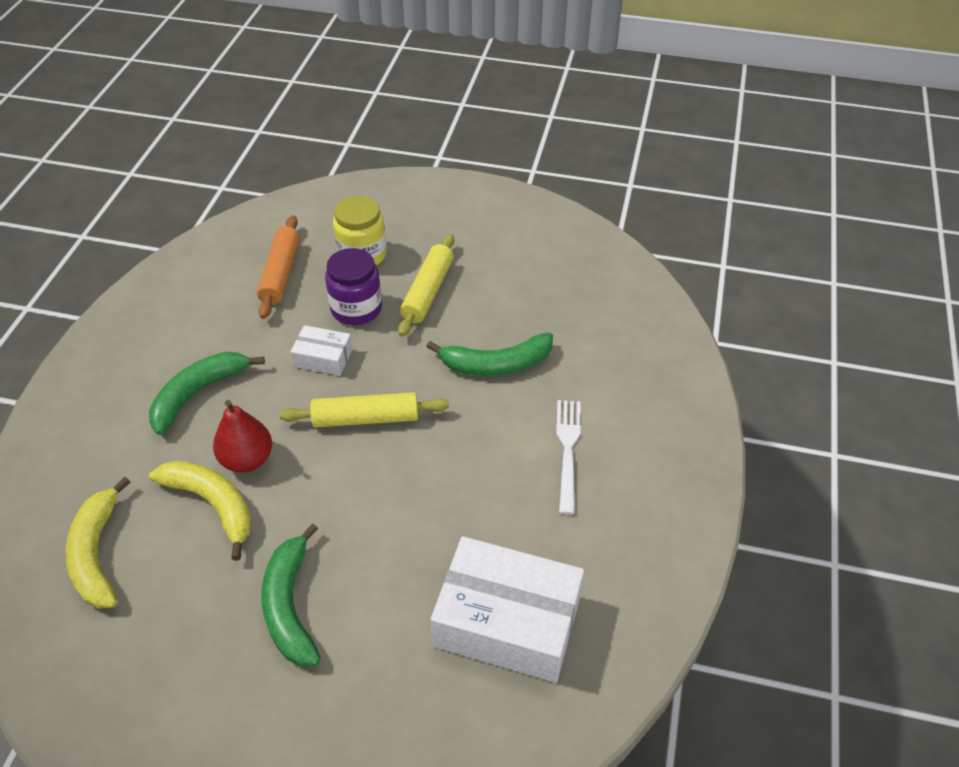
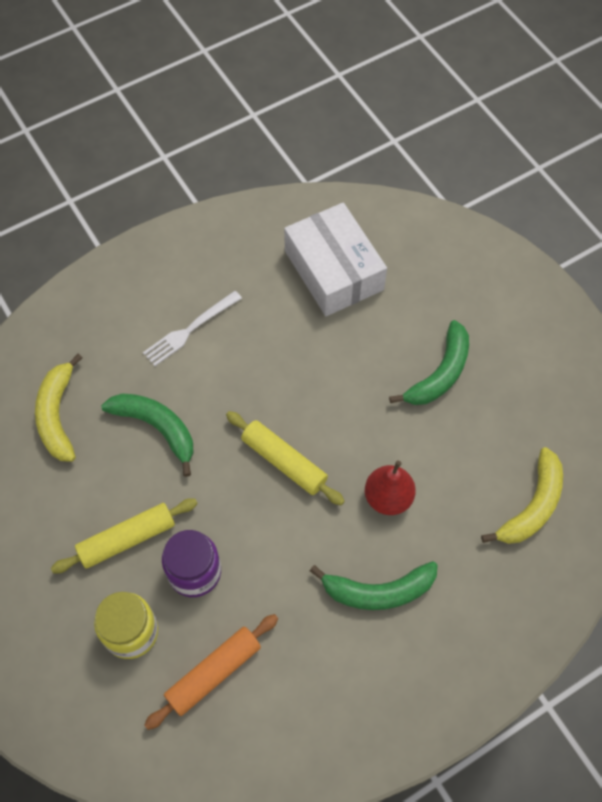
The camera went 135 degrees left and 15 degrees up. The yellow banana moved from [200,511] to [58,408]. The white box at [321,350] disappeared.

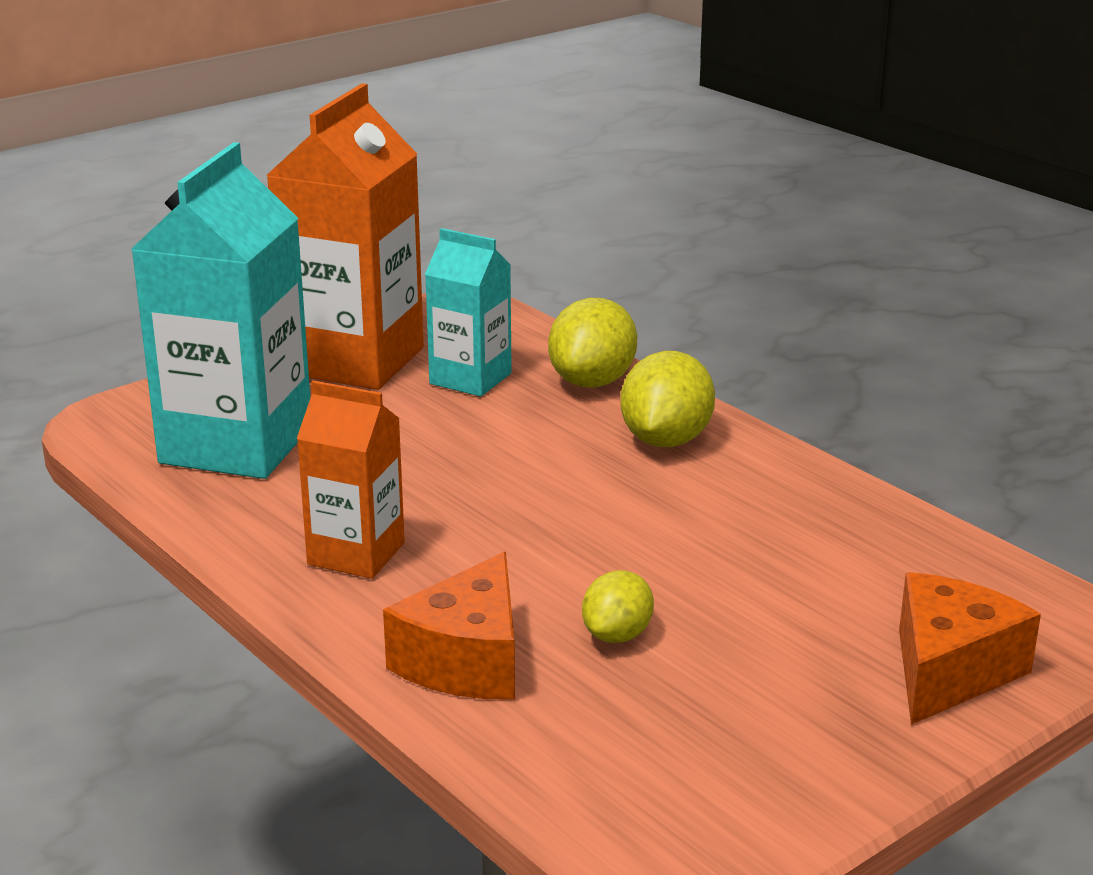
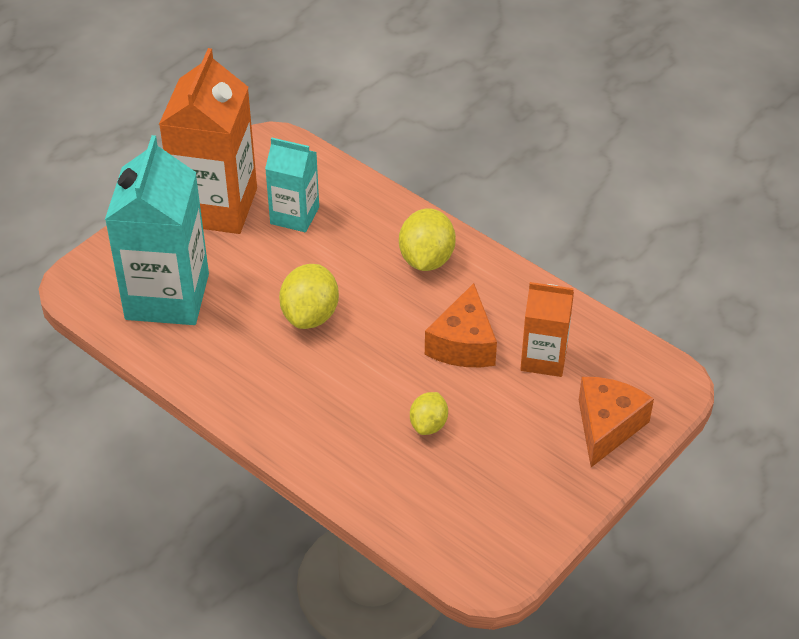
The camera went 10 degrees left and 20 degrees up. The orange carton moved from [351,479] to [547,329]. The orange cheese moved from [449,626] to [461,325]. The yellow lemon moved from [592,343] to [309,296].

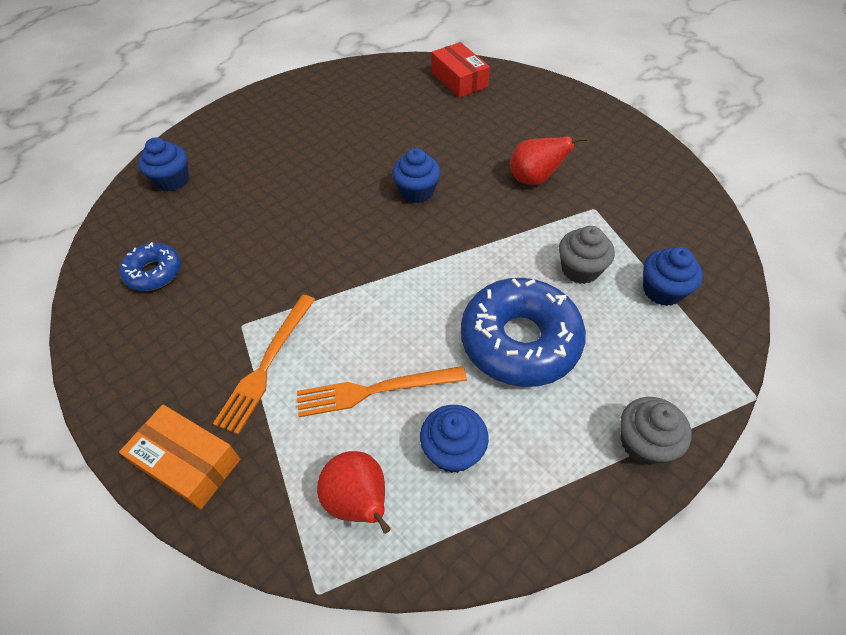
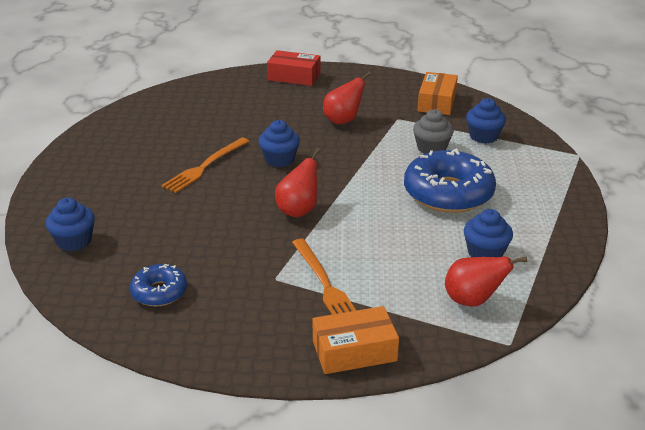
The camera went 45 degrees left and 20 degrees down. The orange fork moved from [382,391] to [205,165]. The red box moved from [461,70] to [293,68]. The grey cupcake at [656,431] disappeared. The red pear at [297,182] appeared. The orange box at [438,93] appeared.

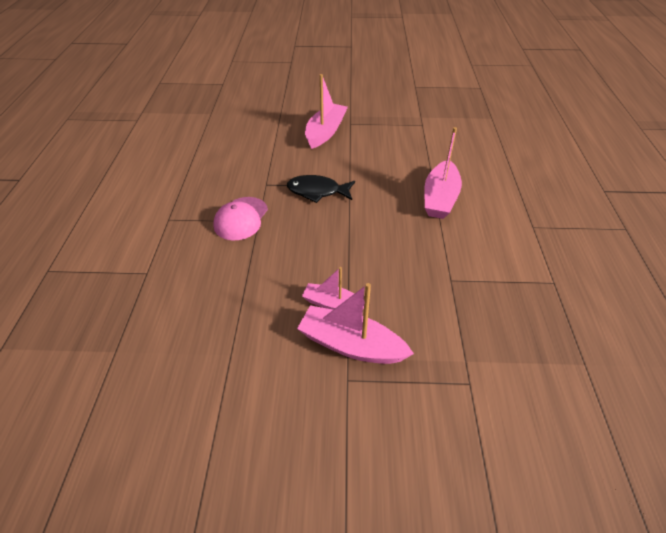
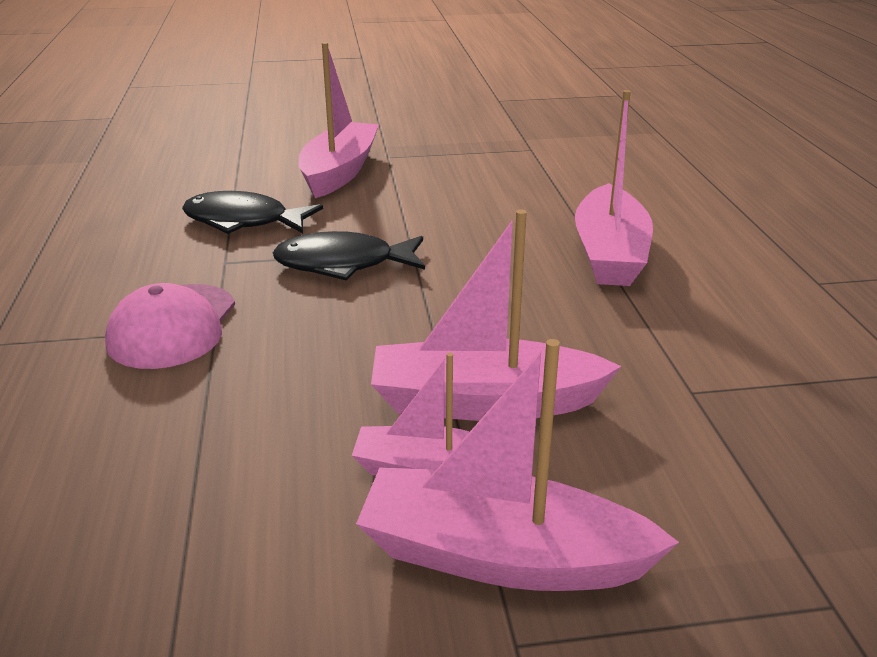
The camera went 10 degrees left and 15 degrees down. The black fish at [252,212] appeared. The pink boat at [496,315] appeared.

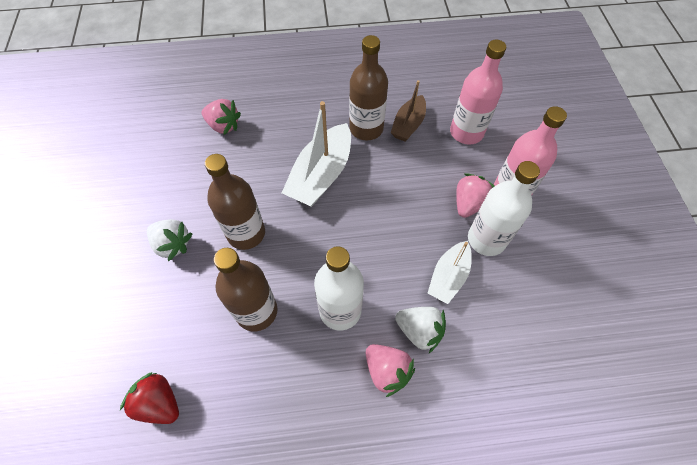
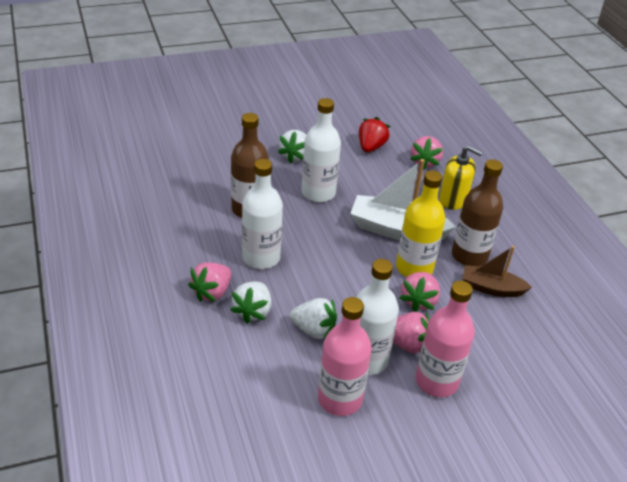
The camera went 75 degrees right and 20 degrees down. The red strawberry moved from [149,398] to [374,134]. The brown bottle at [235,202] became the white bottle at [321,150]. The white boat at [450,272] was replaced by the white strawberry at [313,319]. The pink bottle moved from [478,92] to [345,356]. The yellow bottle at [420,223] appeared. The pink strawberry at [419,292] appeared. The yellow soap dispenser at [461,177] appeared.

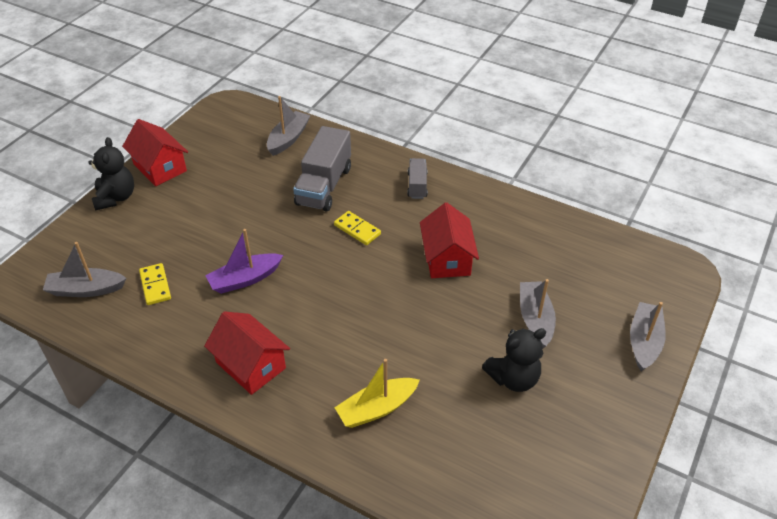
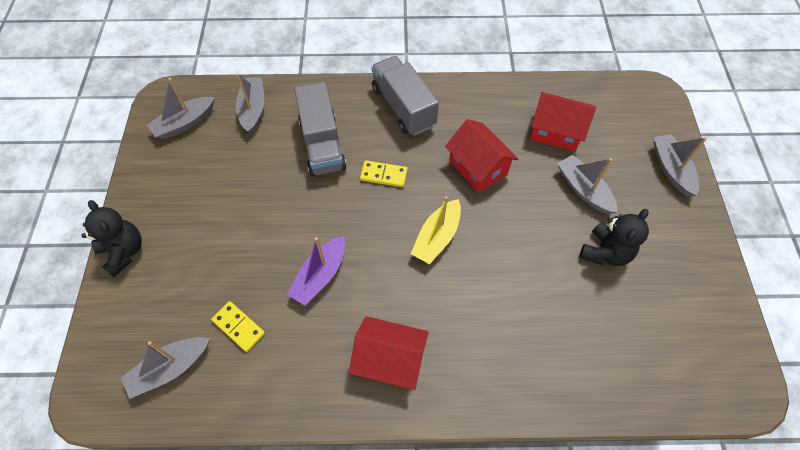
The camera went 30 degrees left and 15 degrees up. The red house moved from [155,152] to [563,121]. The yellow boat moved from [377,393] to [436,230]. The grey truck at [417,178] changed to 1.83 times the size. The grey boat at [180,108] appeared.

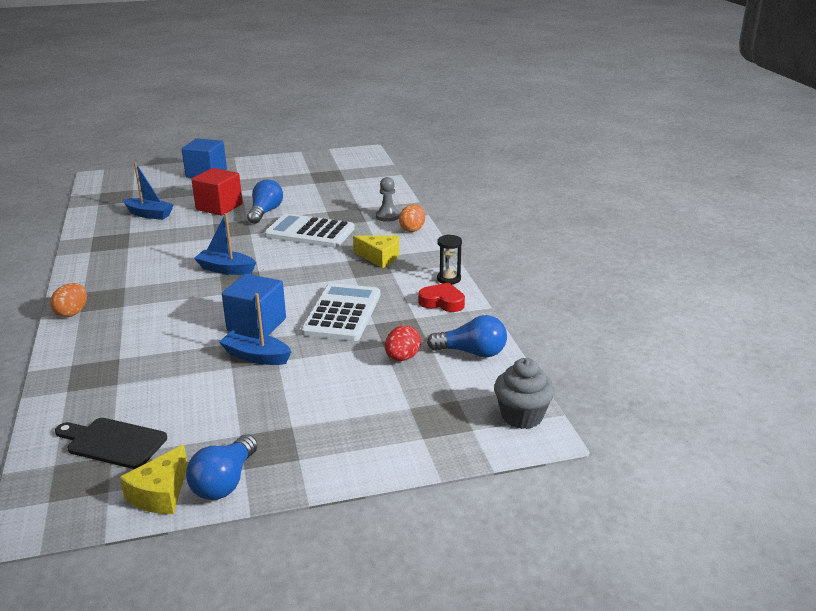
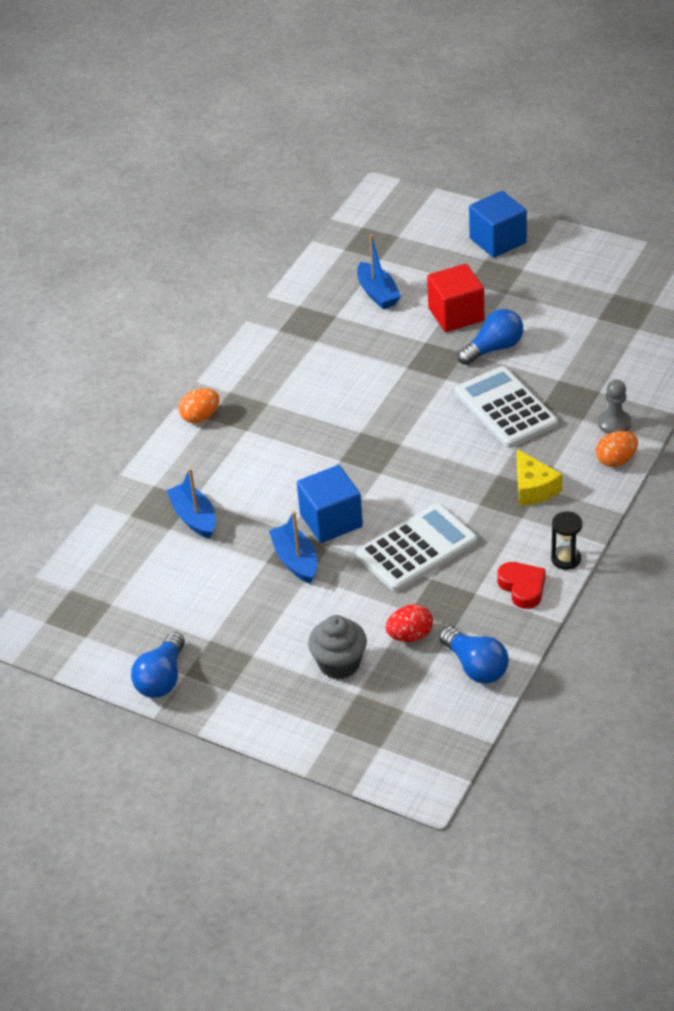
The camera went 45 degrees right and 15 degrees up. The black cutting board at [111,443] disappeared. The yellow cheese at [154,479] disappeared. The blue light bulb at [222,467] turned 45 degrees counterclockwise. The blue boat moved from [225,244] to [191,503]. The grey cupcake moved from [524,393] to [337,647].

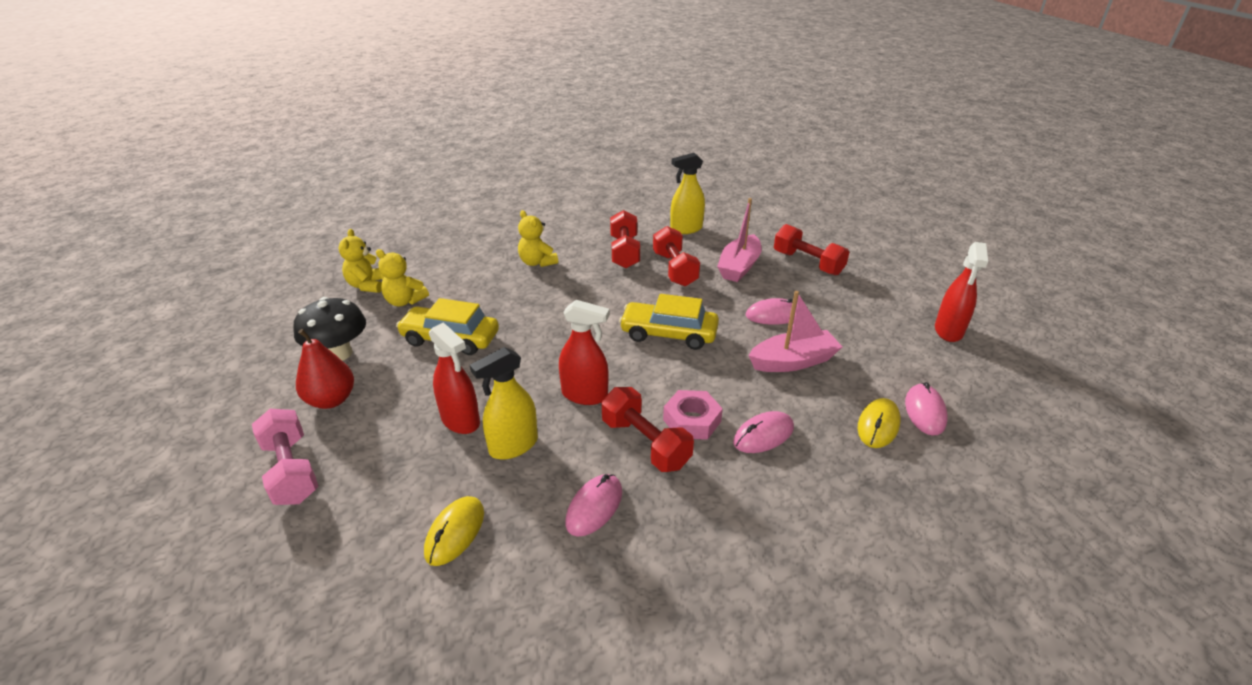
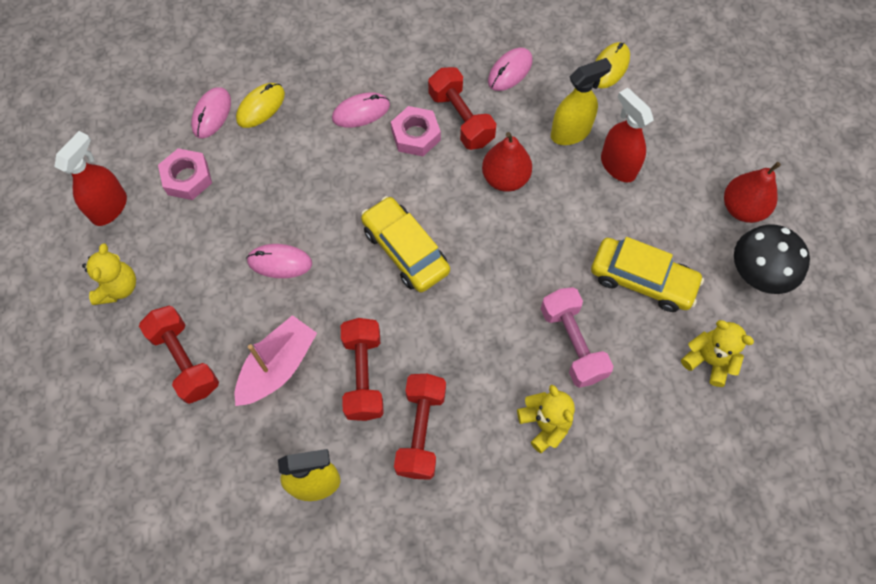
The camera went 170 degrees left and 30 degrees up. The pink dumbbell moved from [285,457] to [577,337]. The yellow teddy bear moved from [360,261] to [109,274]. The red spray bottle at [584,352] was replaced by the red pear at [507,162]. The yellow car at [669,322] turned 150 degrees counterclockwise. The pink boat at [795,331] disappeared. The pink nut at [185,174] appeared.

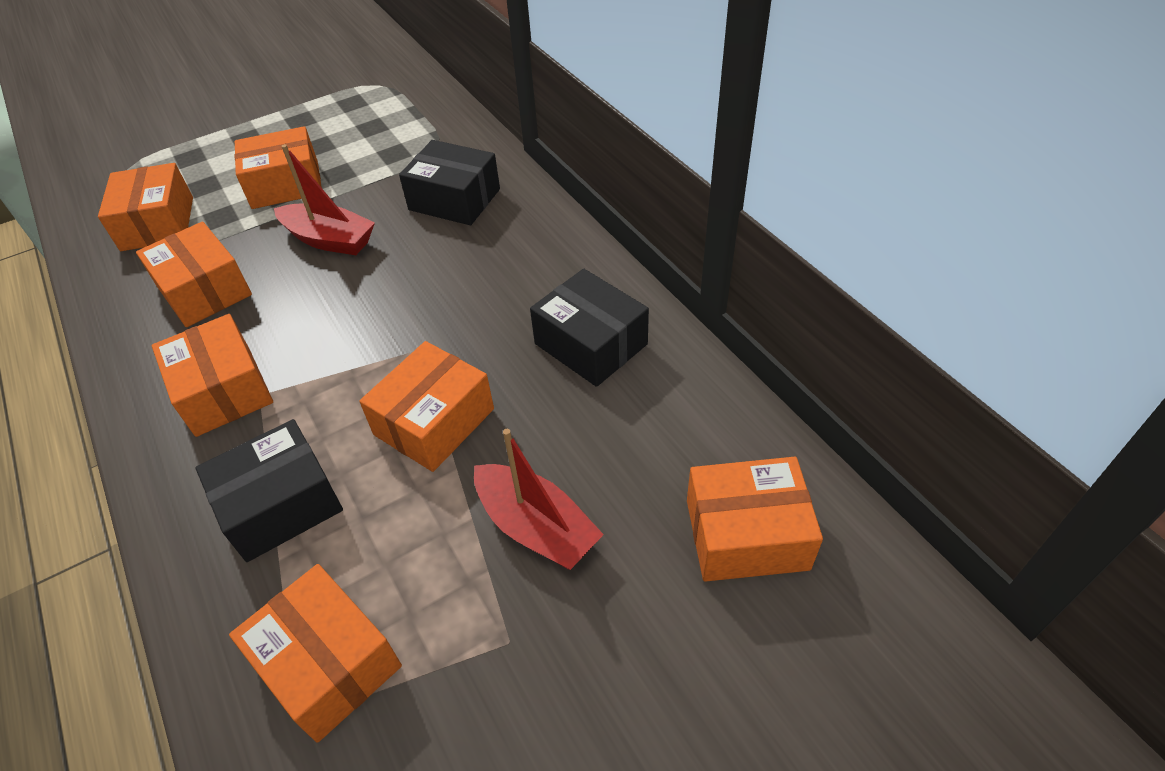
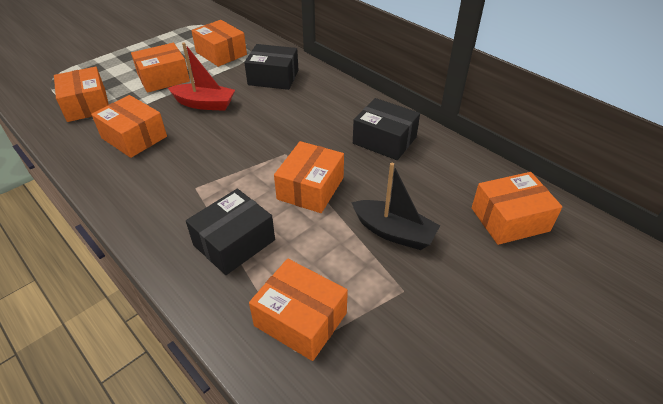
The camera went 15 degrees left and 5 degrees down. The orange box moved from [212,375] to [219,43]. The red boat at [539,499] became the black boat at [395,206].

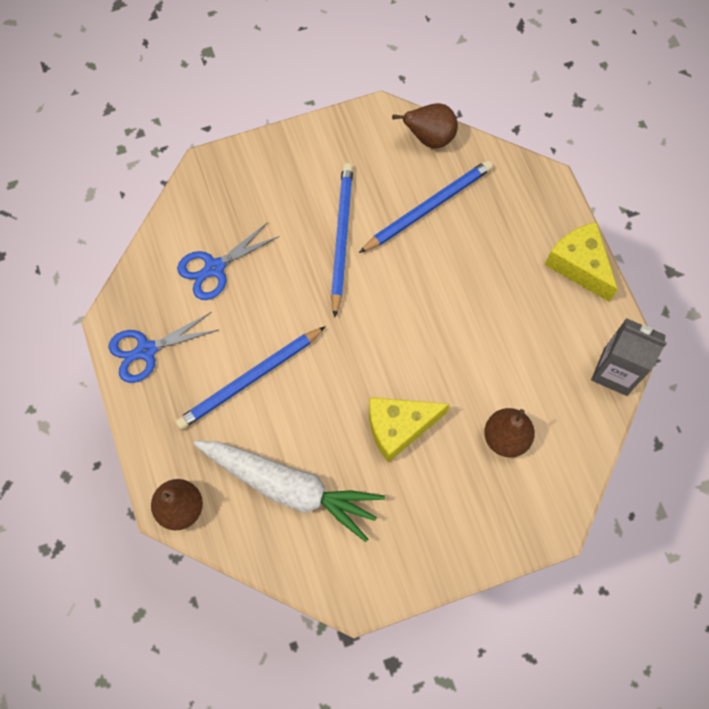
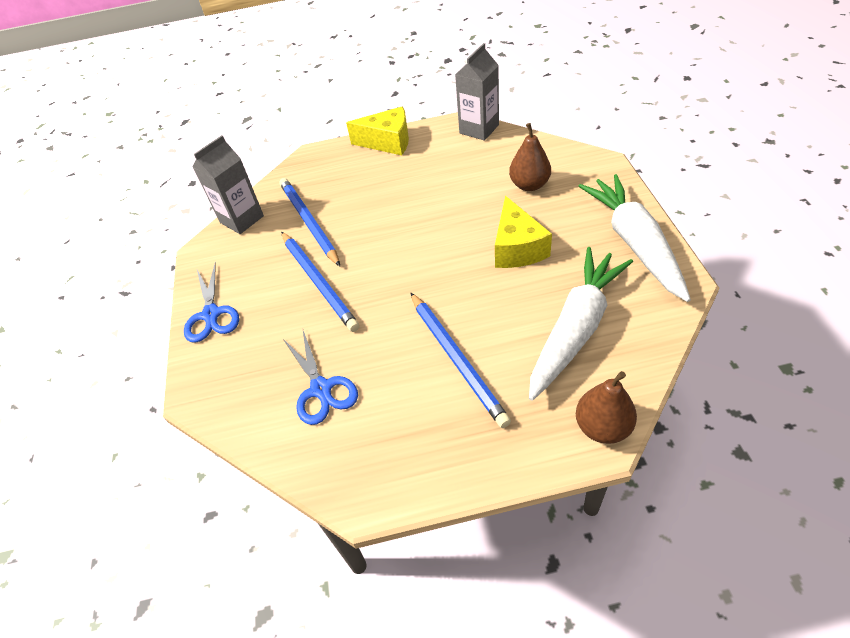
The camera went 75 degrees left and 20 degrees down. The blue scissors moved from [163,347] to [211,302]. The blue pencil at [342,240] turned 135 degrees counterclockwise. The brown pear at [425,126] was replaced by the grey carton at [228,184]. The yellow cheese at [581,262] turned 150 degrees counterclockwise. The white carrot at [635,238] appeared.

